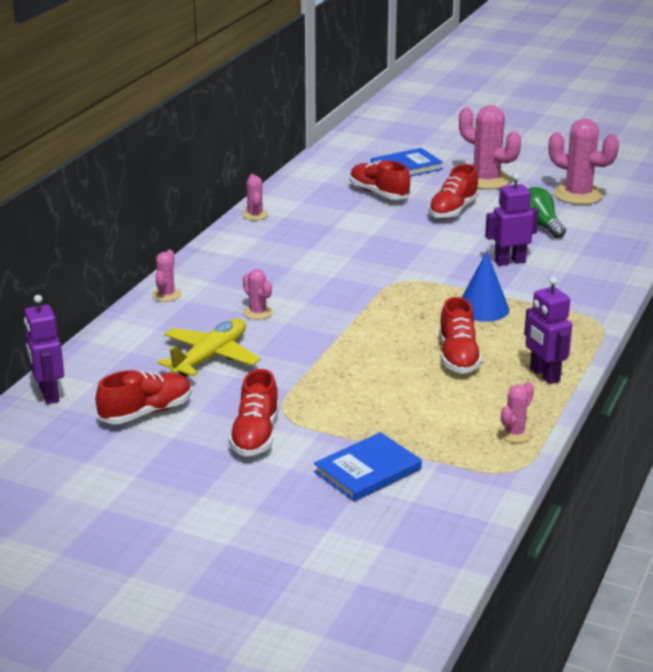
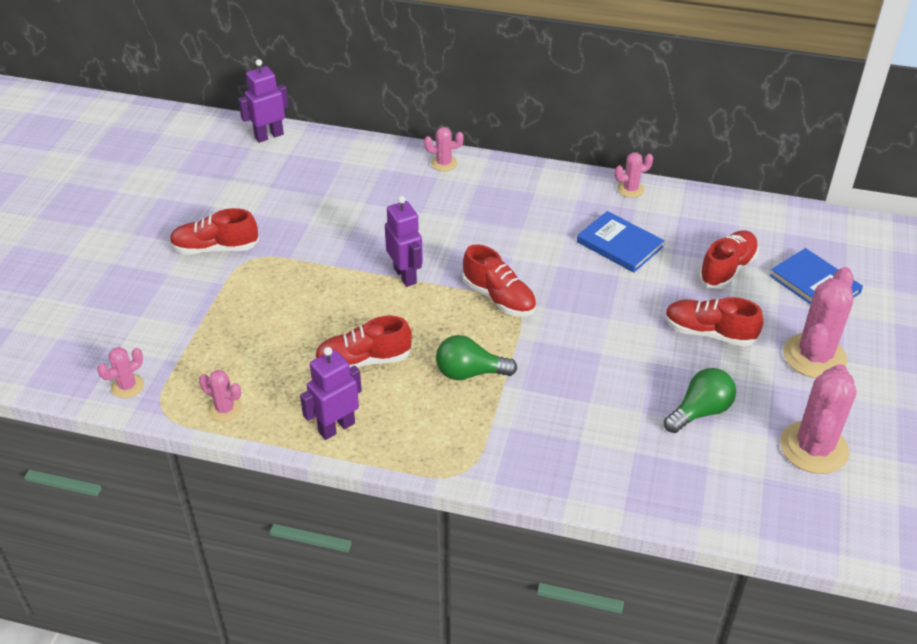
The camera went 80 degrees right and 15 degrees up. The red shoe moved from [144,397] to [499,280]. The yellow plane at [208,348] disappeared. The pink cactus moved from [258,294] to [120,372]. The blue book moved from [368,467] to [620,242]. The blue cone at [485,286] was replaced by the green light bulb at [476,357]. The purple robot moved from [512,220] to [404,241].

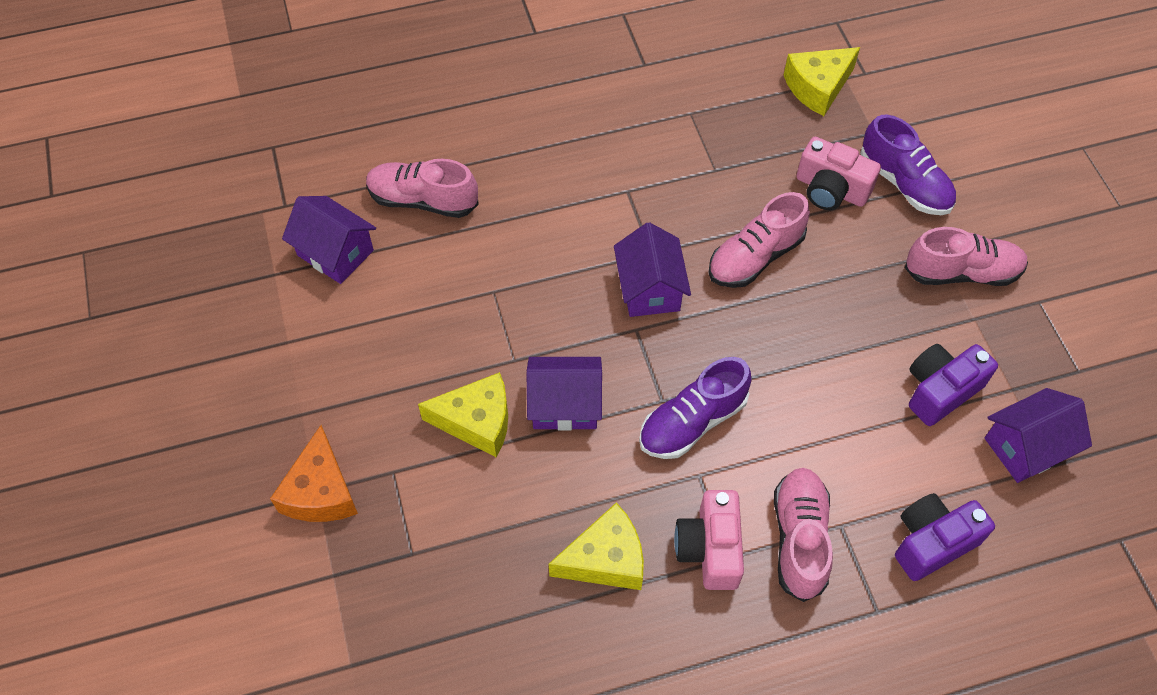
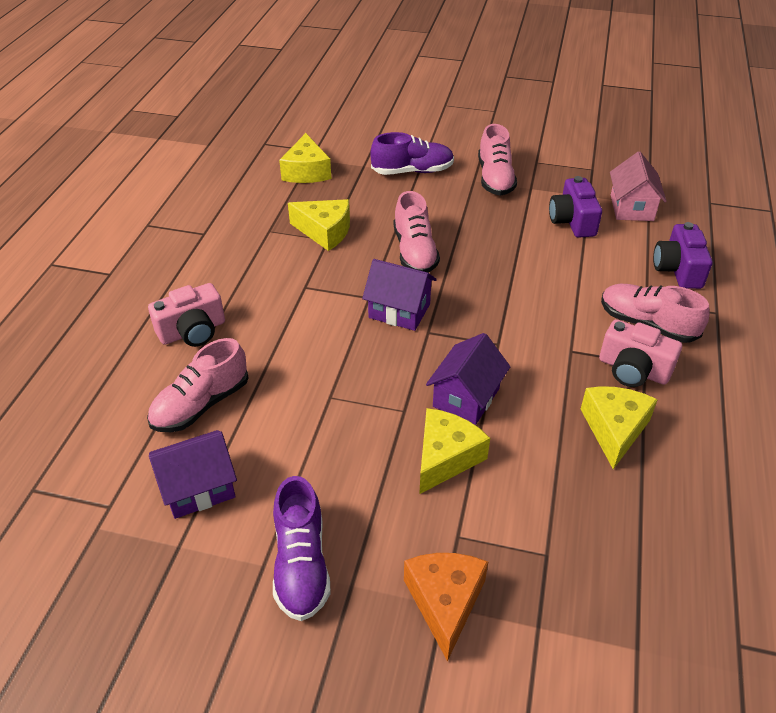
The camera went 60 degrees left and 15 degrees down. The orange cheese at [314,473] turned 120 degrees counterclockwise. The purple shoe moved from [695,408] to [302,548]. The pink camera moved from [838,173] to [186,315]. The pink shoe at [966,256] turned 150 degrees clockwise. The purple house at [1038,435] became the pink house at [638,186]. The yellow cheese at [319,225] appeared.

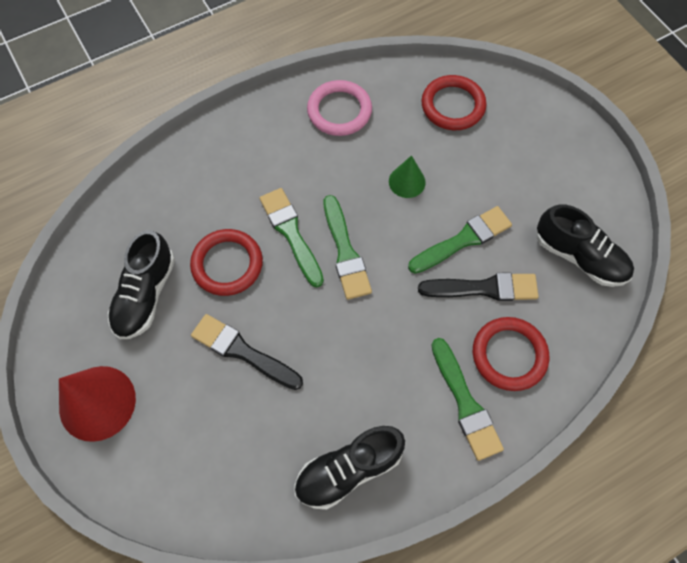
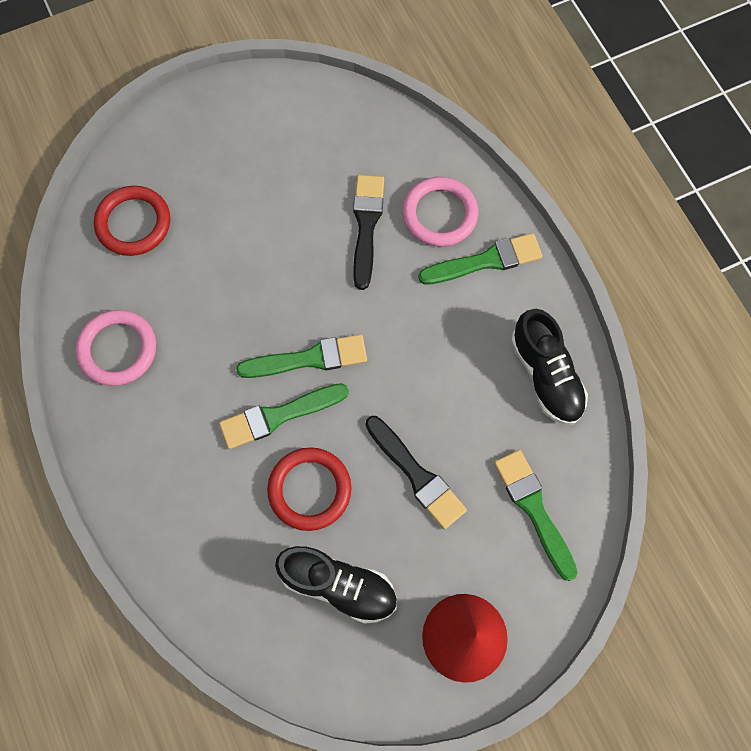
The camera went 85 degrees left and 5 degrees up. The black brush at [247,352] turned 75 degrees counterclockwise. The green cone at [407,176] disappeared. The green brush moved from [460,240] to [536,515]. The red ring at [511,354] became the pink ring at [440,211]. The black shoe at [585,245] disappeared.

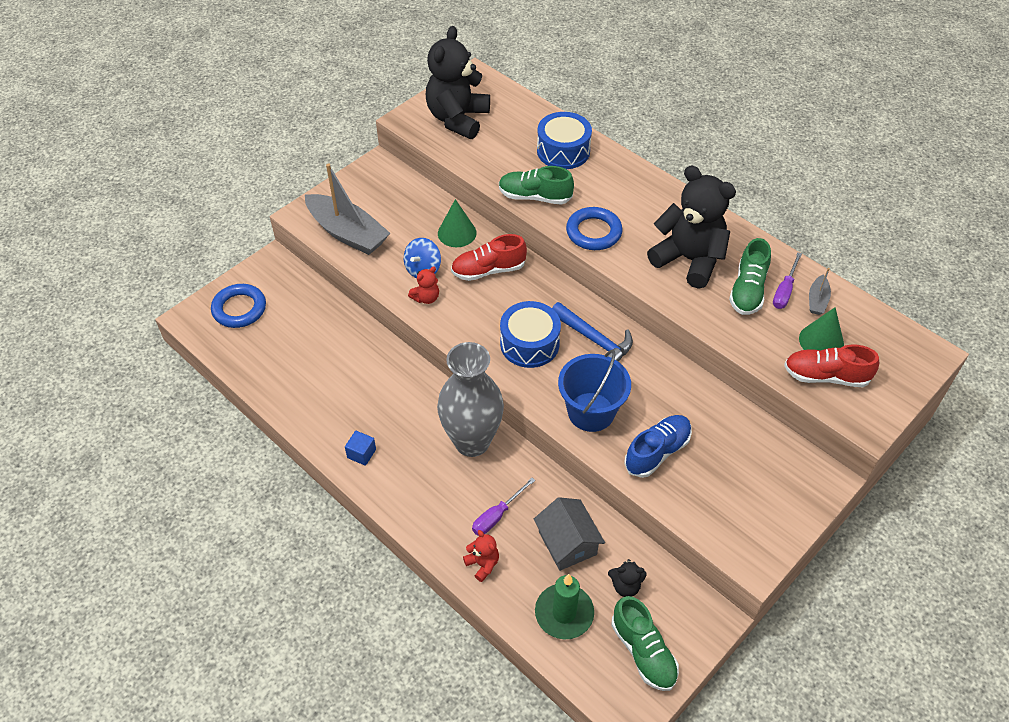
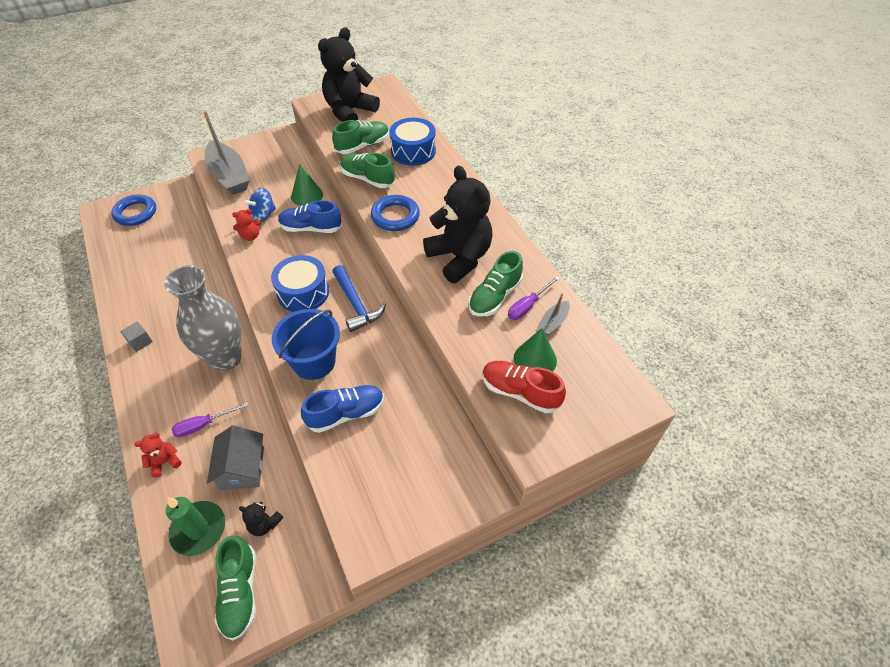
The camera went 20 degrees right and 0 degrees up. The blue cube at [360,448] became the grey cube at [136,337]. The red shoe at [489,257] became the blue shoe at [310,216]. The red teddy bear at [481,556] turned 105 degrees counterclockwise. The green shoe at [360,137] appeared.

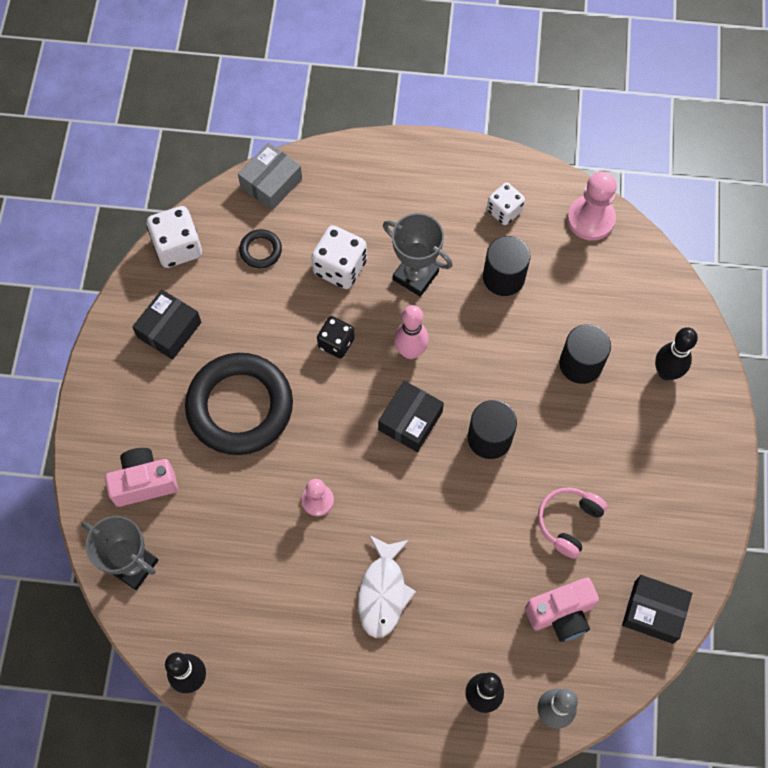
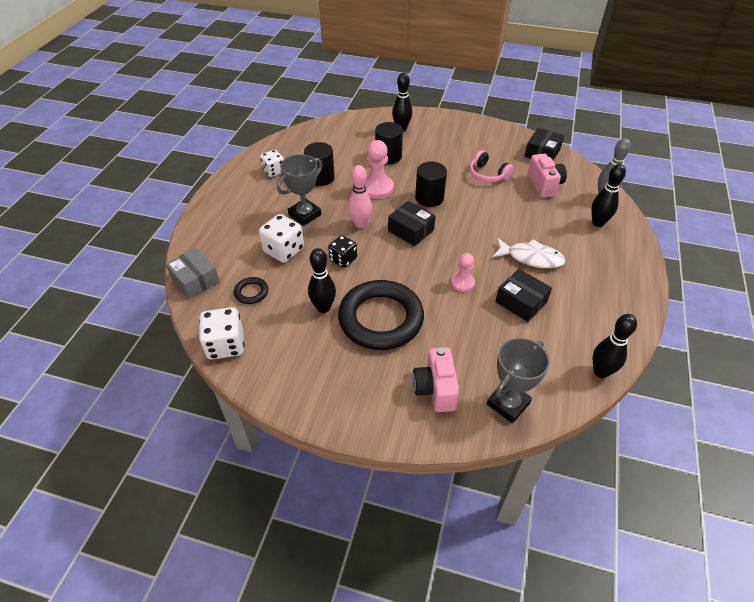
The camera went 80 degrees left and 20 degrees down. The black box moved from [166,324] to [523,295]. The pink pawn moved from [592,206] to [379,169]. The black bowling pin at [322,280] appeared.

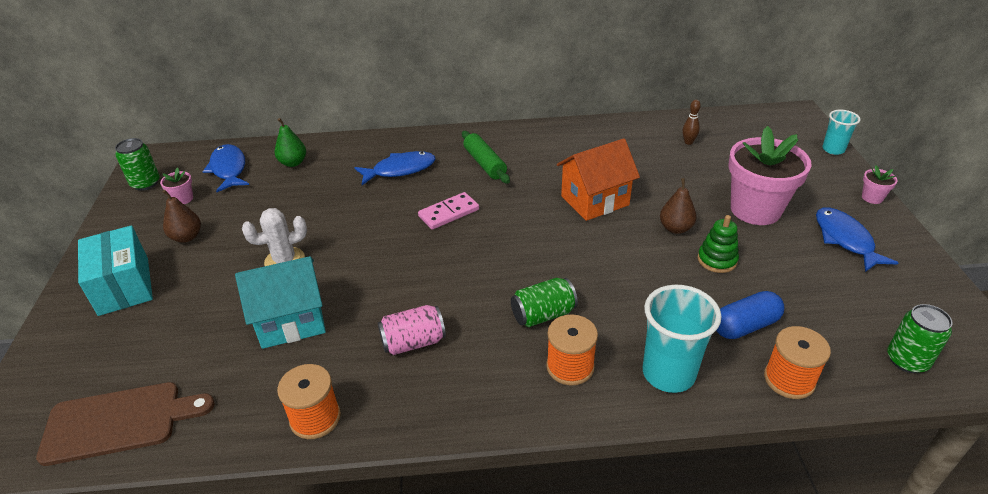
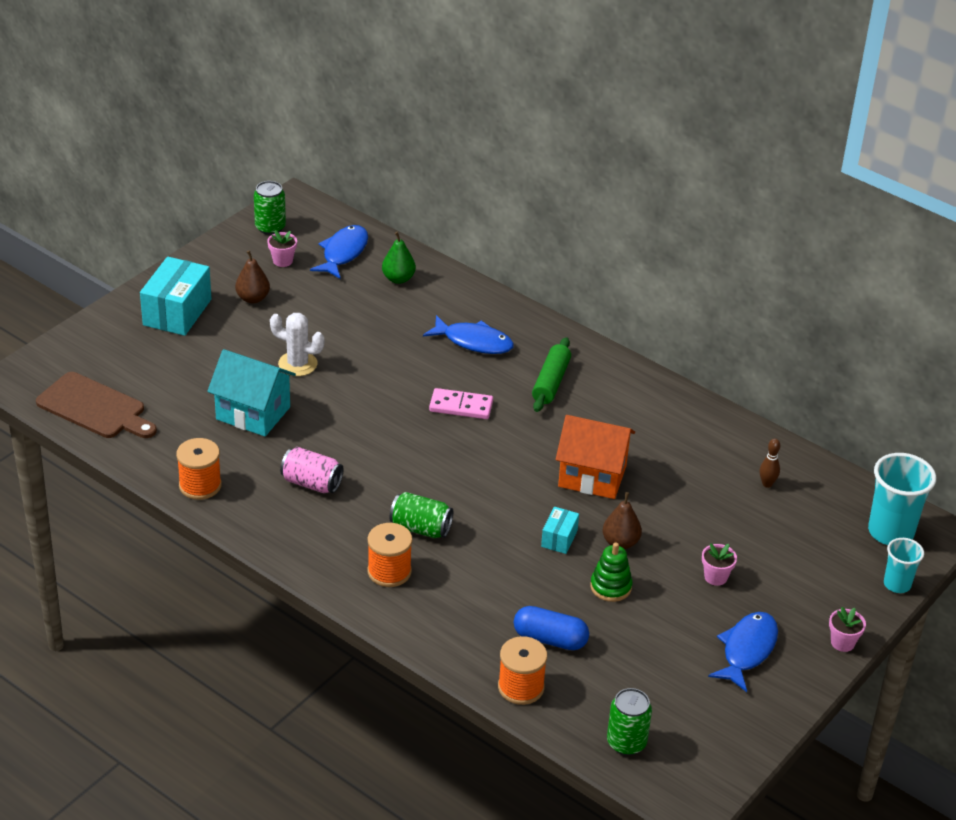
The camera went 40 degrees right and 0 degrees up. The turquoise cup moved from [682,339] to [902,499]. The pink flower pot at [770,175] changed to 0.41 times the size. The turquoise box at [560,530] appeared.

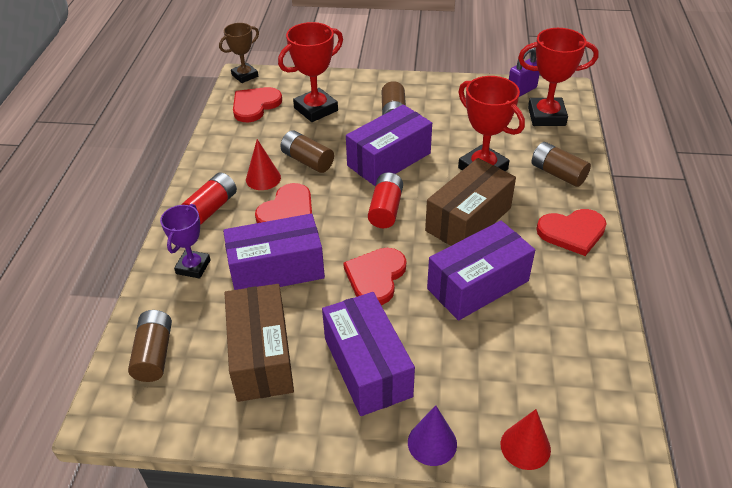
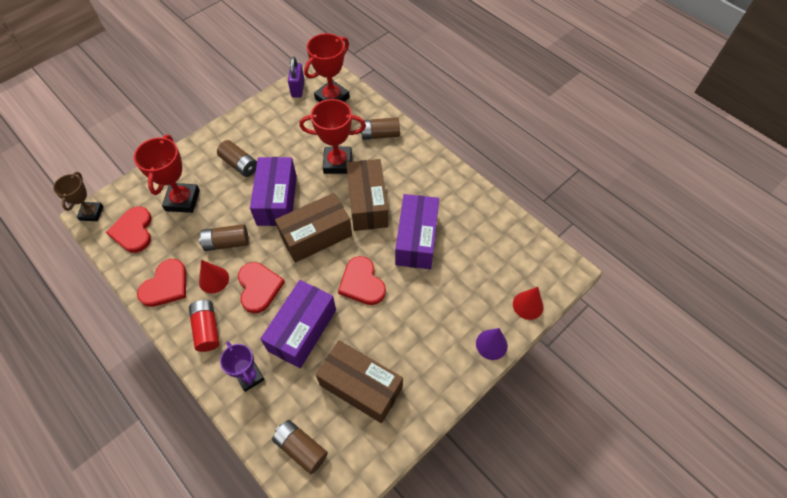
The camera went 50 degrees left and 15 degrees up. The purple box at [368,354] disappeared. The red battery at [385,200] was replaced by the brown box at [313,228]. The red heart moved from [571,232] to [161,283].

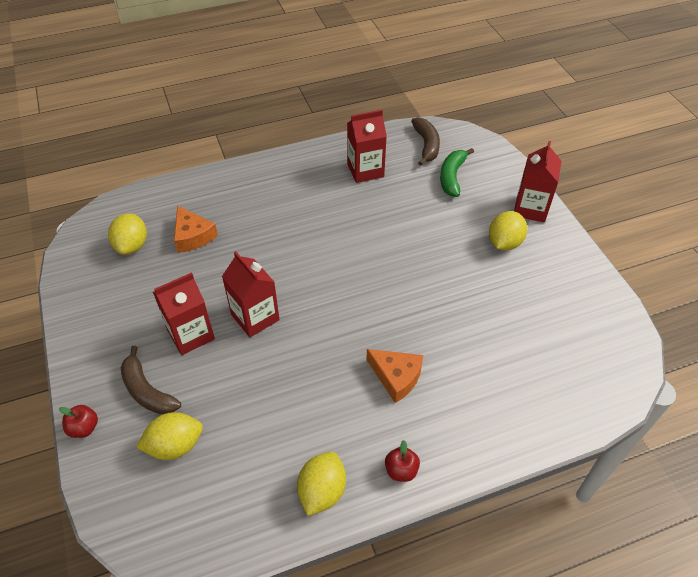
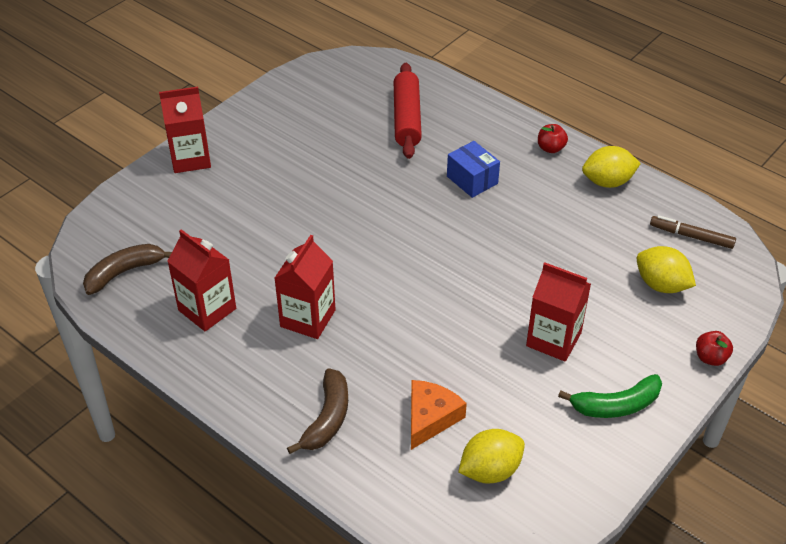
The camera went 120 degrees left and 5 degrees down. The brown banana moved from [150,380] to [317,411]. The red carton moved from [251,294] to [305,287]. The orange cheese at [394,376] was replaced by the blue box at [473,169]. The green banana moved from [457,172] to [610,396]. The yellow lemon at [508,231] disappeared. The red rolling pin at [408,111] appeared. The brown marker at [693,232] appeared.

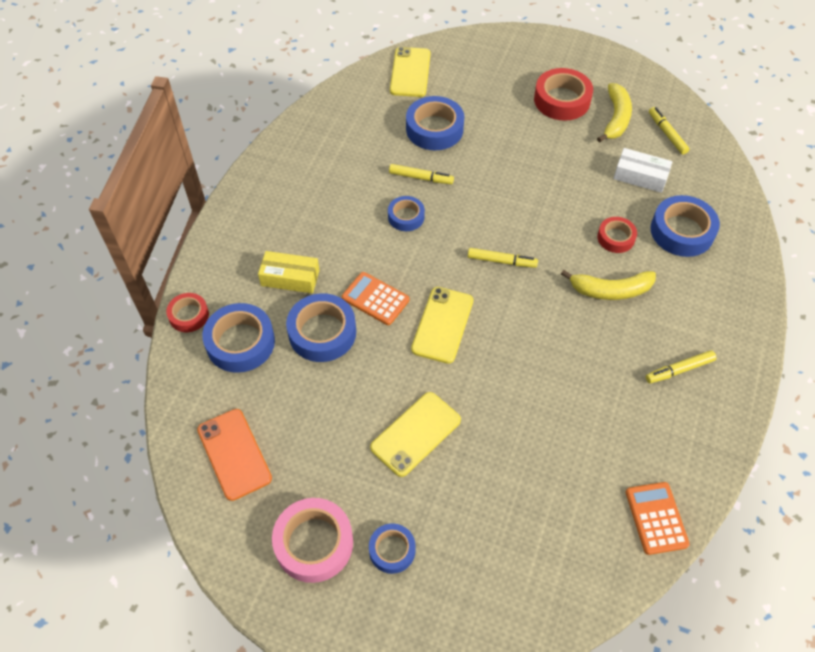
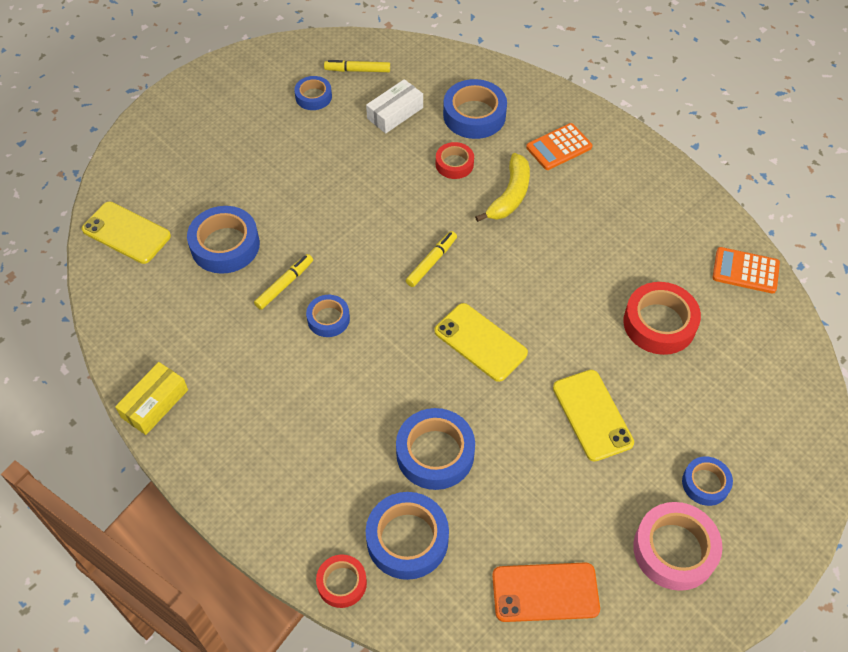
The camera went 65 degrees left and 0 degrees up. The yellow box moved from [289,272] to [151,398]. The orange calculator moved from [375,298] to [559,146]. The red tape moved from [563,94] to [662,318]. The yellow banana at [614,113] was replaced by the blue tape at [313,93]. The yellow marker at [681,366] disappeared.

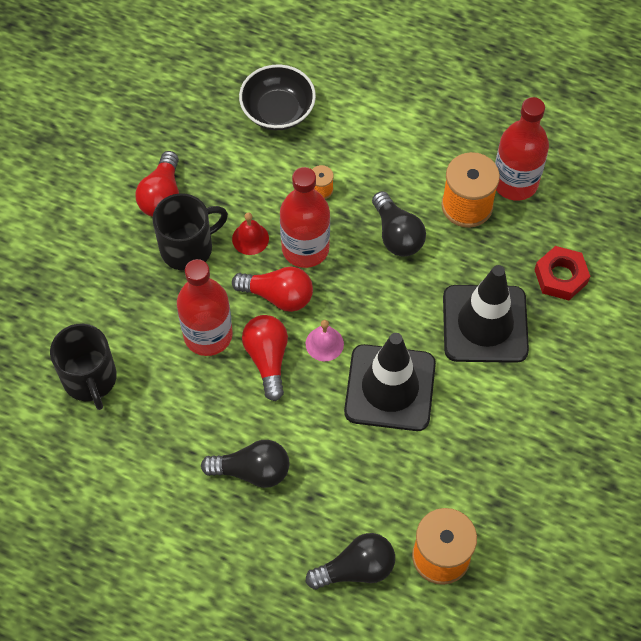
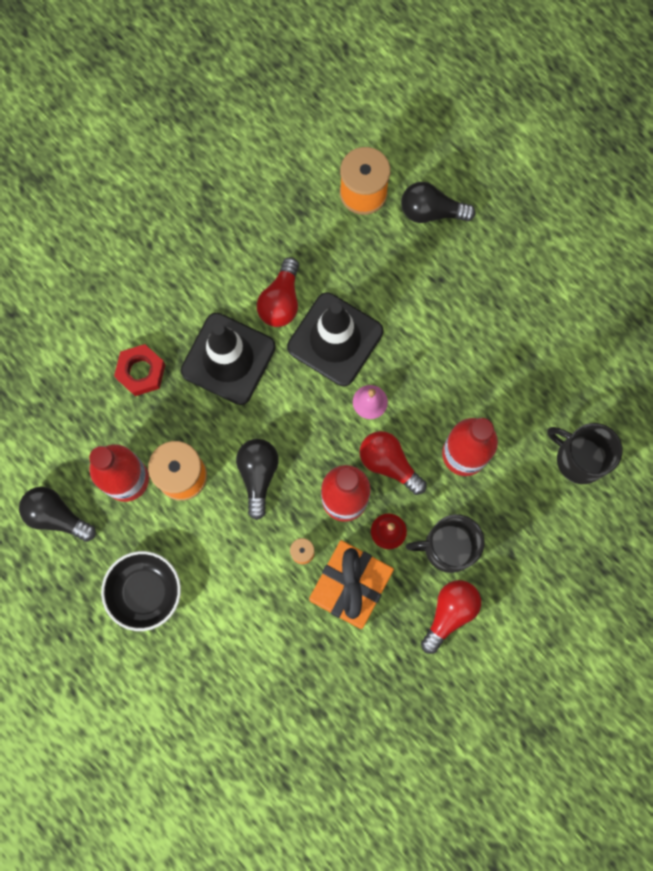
The camera went 155 degrees left and 15 degrees up. The black mug at [83,367] turned 60 degrees counterclockwise. The black light bulb moved from [245,464] to [57,514]. The black bowl moved from [277,97] to [141,591]. The red light bulb moved from [265,358] to [278,292]. The orange gift at [351,584] appeared.

